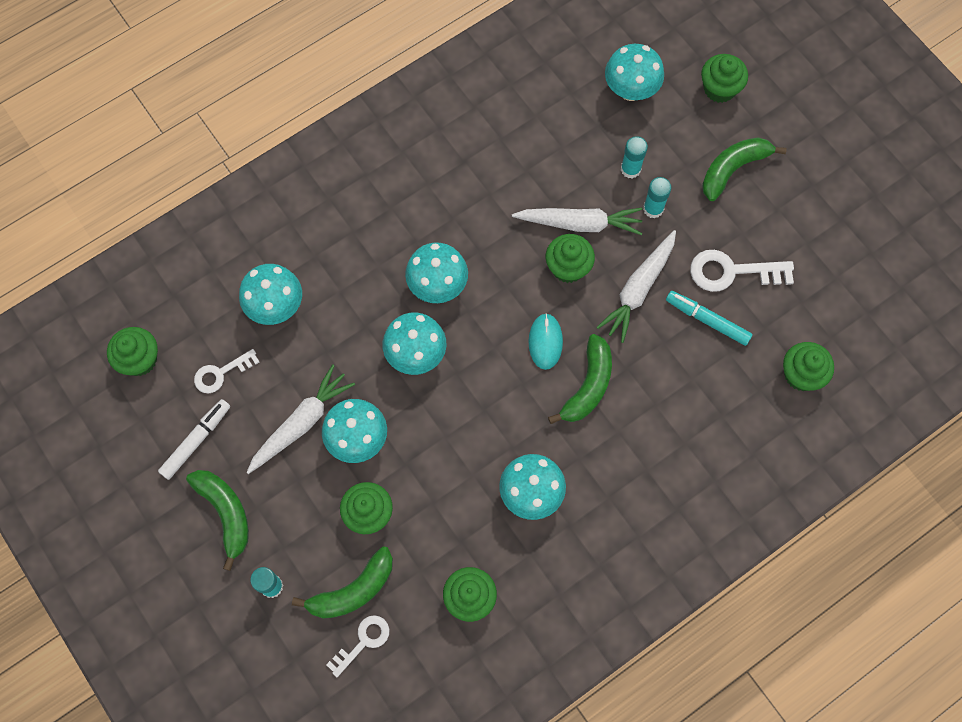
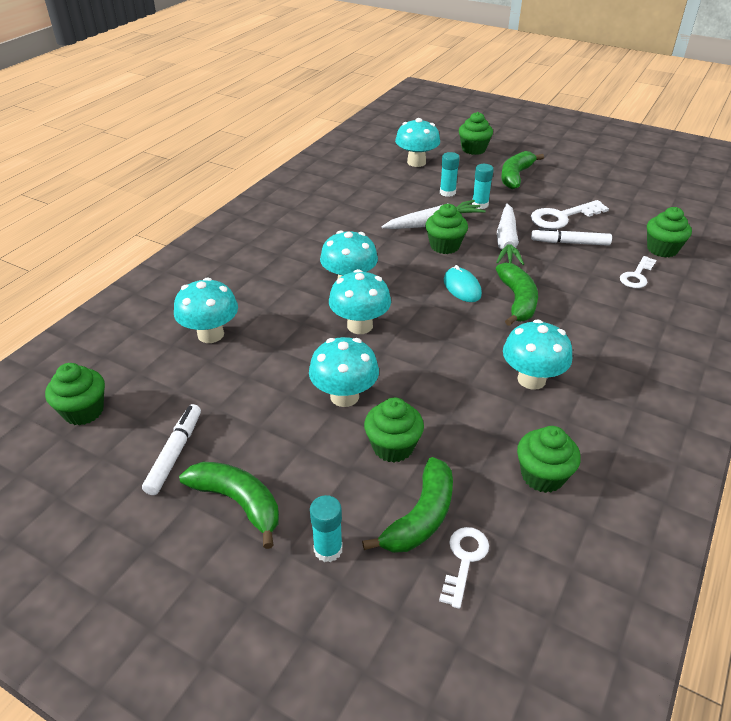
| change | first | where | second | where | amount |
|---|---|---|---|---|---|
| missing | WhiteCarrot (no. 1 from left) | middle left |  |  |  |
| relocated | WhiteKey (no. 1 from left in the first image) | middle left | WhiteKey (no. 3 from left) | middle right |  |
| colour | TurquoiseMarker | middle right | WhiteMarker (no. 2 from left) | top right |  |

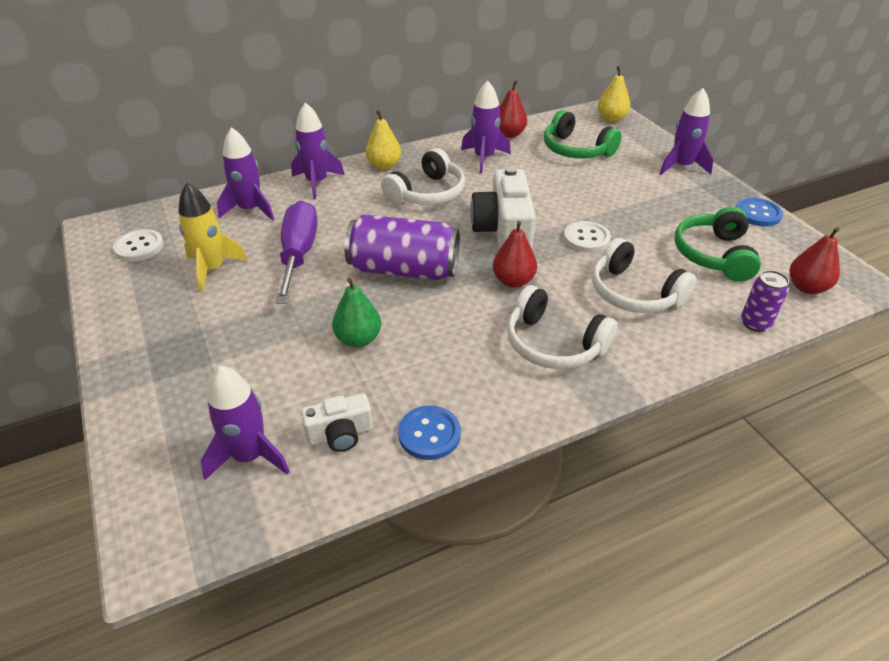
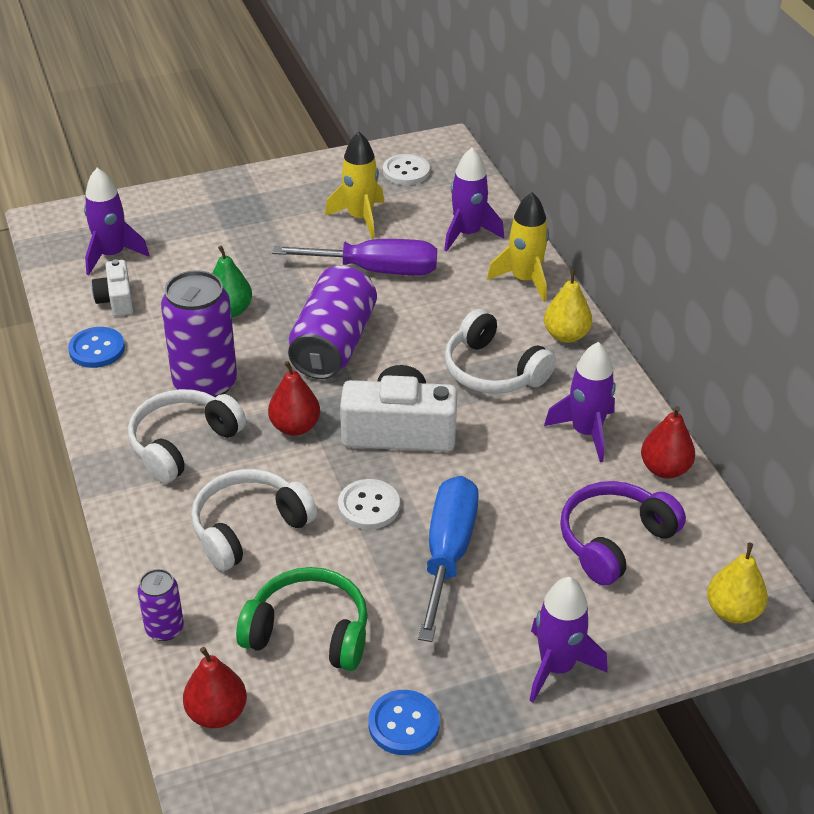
| change | first | where | second | where | amount |
|---|---|---|---|---|---|
| appeared |  |  | PurpleCan (no. 2 from left) | middle left |  |
| appeared |  |  | BlueScrewdriver | bottom centre |  |
| colour | PurpleRocket (no. 3 from left) | top centre | YellowRocket (no. 2 from left) | top centre |  |
| colour | GreenHeadphones (no. 1 from left) | top centre | PurpleHeadphones | middle right |  |

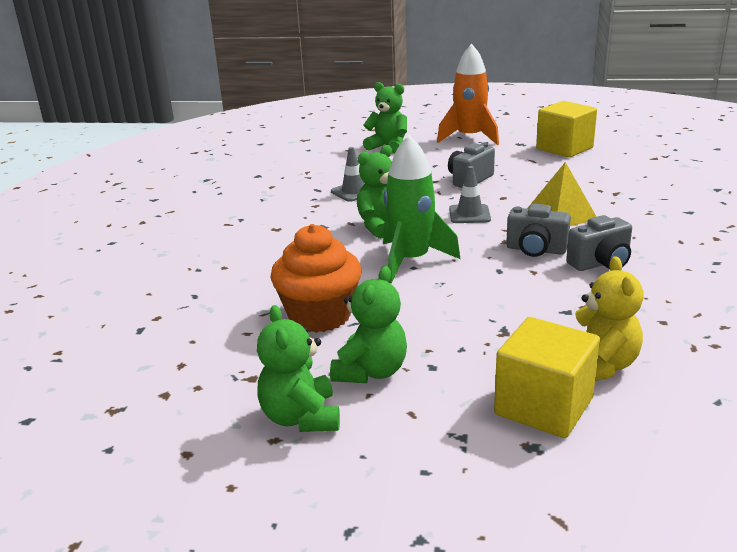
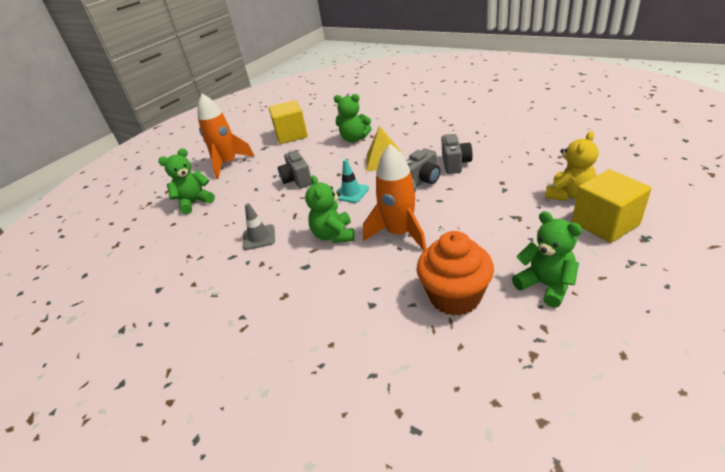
| change | first | where | second | where | amount |
|---|---|---|---|---|---|
| relocated | GreenTeddyBear (no. 1 from left in the first image) | bottom centre | GreenTeddyBear (no. 3 from left) | top centre |  |
| colour | GreenRocket | centre | OrangeRocket (no. 2 from left) | centre |  |
| colour | GreyTrafficCone (no. 2 from left) | centre | TurquoiseTrafficCone | centre |  |
| spun | YellowTeddyBear | middle right |  | middle right | 105 degrees clockwise |

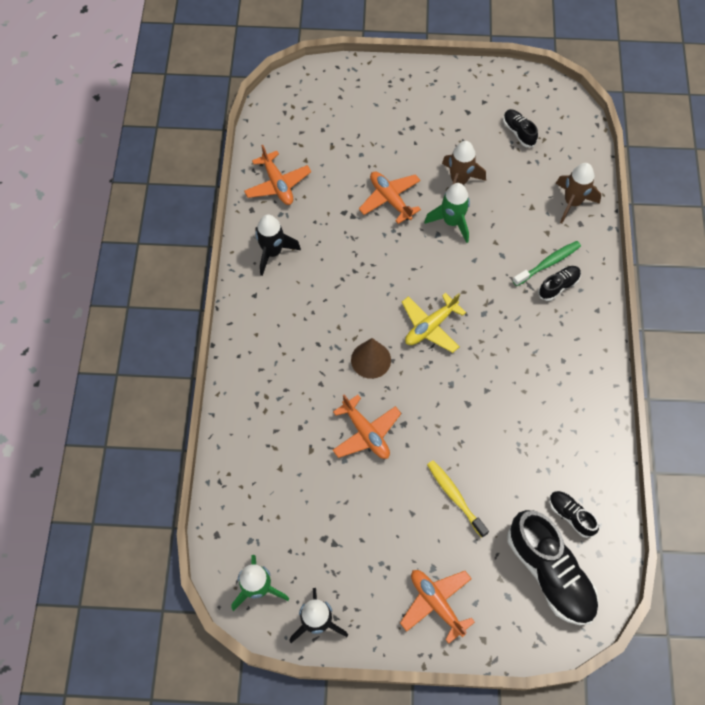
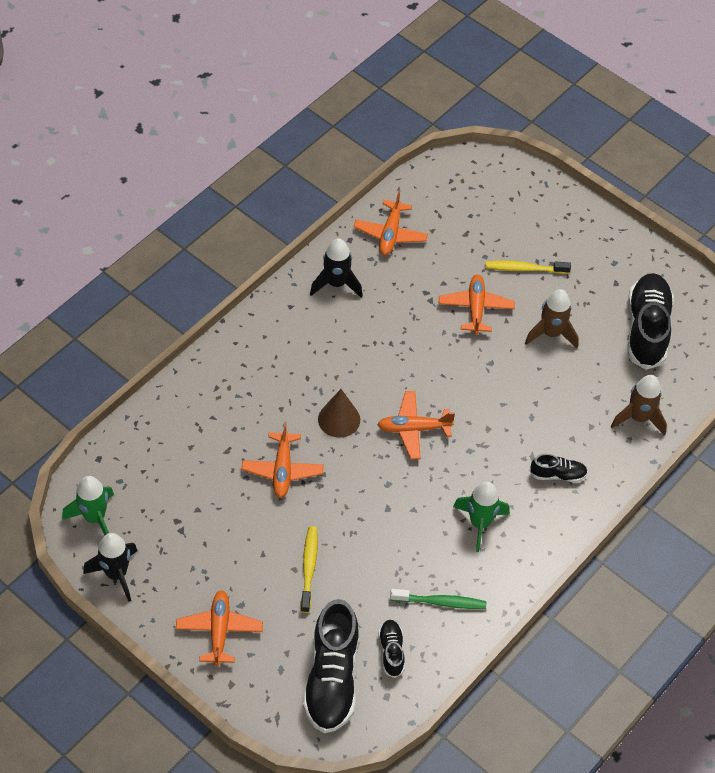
| change | first | where | second | where | amount |
|---|---|---|---|---|---|
| appeared |  |  | YellowToothbrush (no. 2 from left) | middle right |  |
| relocated | GreenRocket (no. 2 from left) | top centre |  | bottom right |  |
| relocated | GreenToothbrush | middle right |  | bottom centre |  |
| colour | YellowPlane | centre | OrangePlane (no. 4 from left) | centre |  |
| size | BlackShoe (no. 1 from left in the first image) | top right | BlackShoe (no. 4 from left) | middle right | x2.06 |

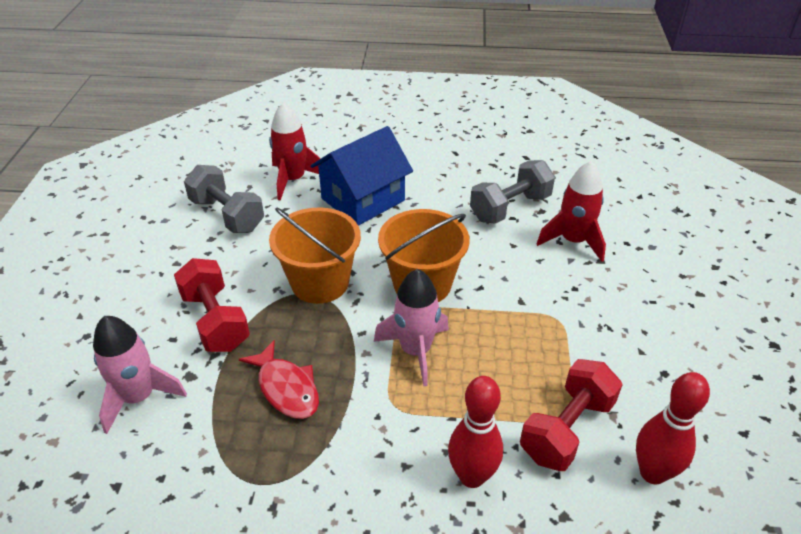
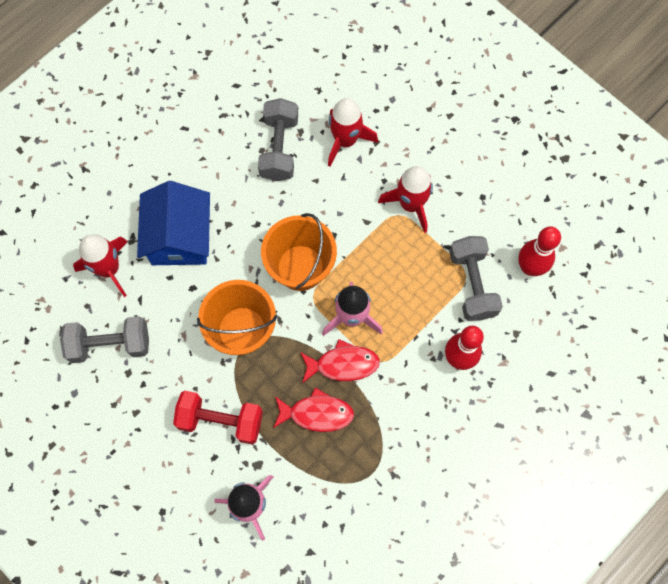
| change | first | where | second | where | amount |
|---|---|---|---|---|---|
| appeared |  |  | RedFish (no. 2 from left) | centre |  |
| appeared |  |  | RedRocket (no. 3 from left) | centre |  |
| colour | RedDumbbell (no. 2 from left) | bottom right | GreyDumbbell (no. 3 from left) | middle right |  |

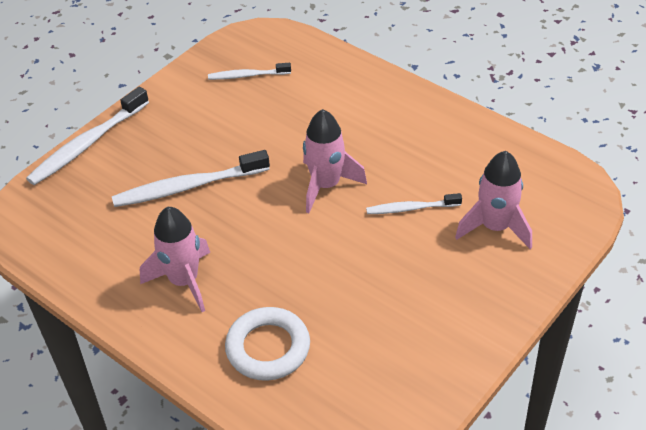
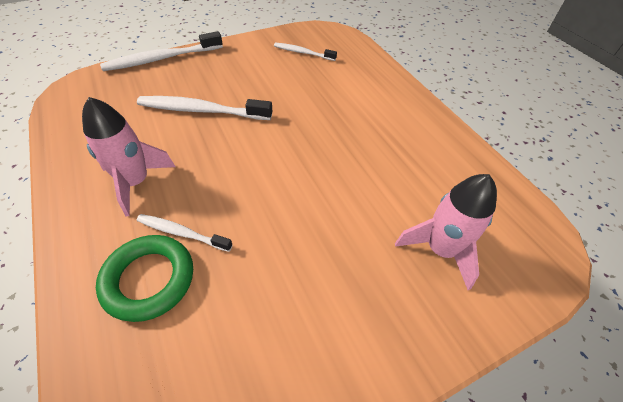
| change | first | where | second | where | amount |
|---|---|---|---|---|---|
| missing | PinkRocket (no. 2 from left) | centre |  |  |  |
| relocated | WhiteToothbrush (no. 4 from left in the first image) | centre | WhiteToothbrush (no. 2 from left) | middle left |  |
| colour | WhiteRing | bottom centre | GreenRing | bottom left |  |

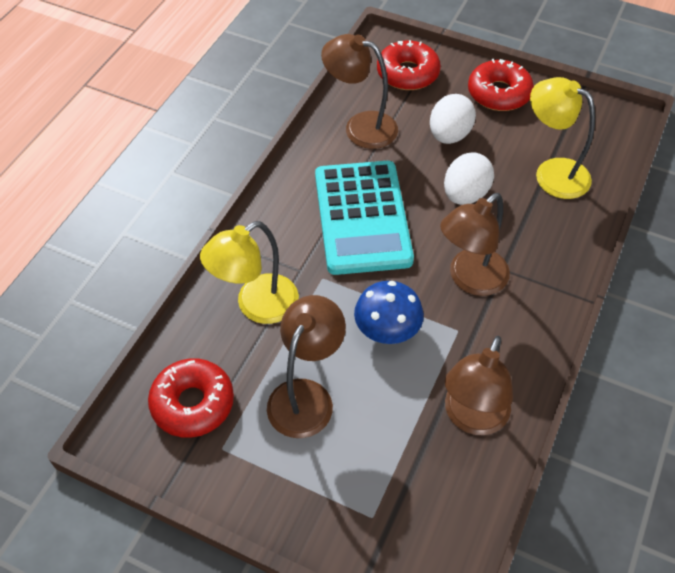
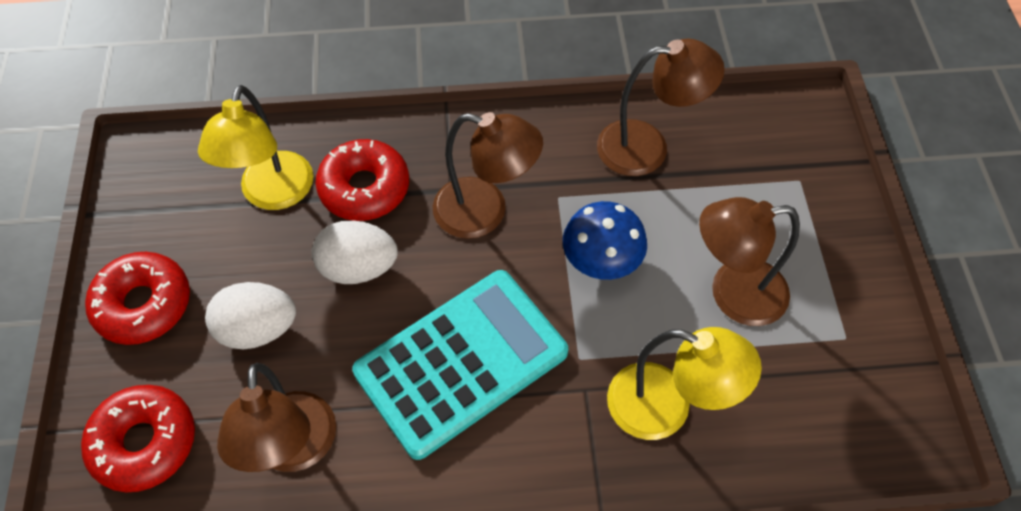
| change | first | where | second | where | amount |
|---|---|---|---|---|---|
| relocated | RedDonut (no. 1 from left in the first image) | bottom left | RedDonut (no. 3 from left) | centre |  |

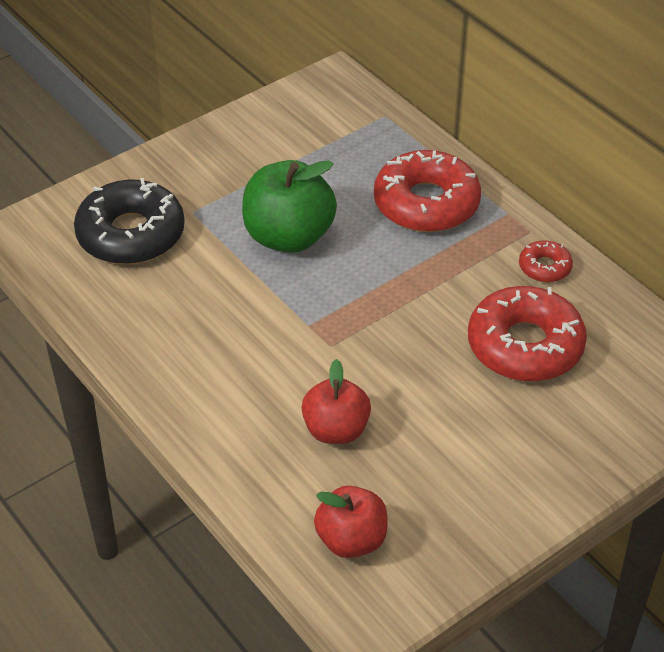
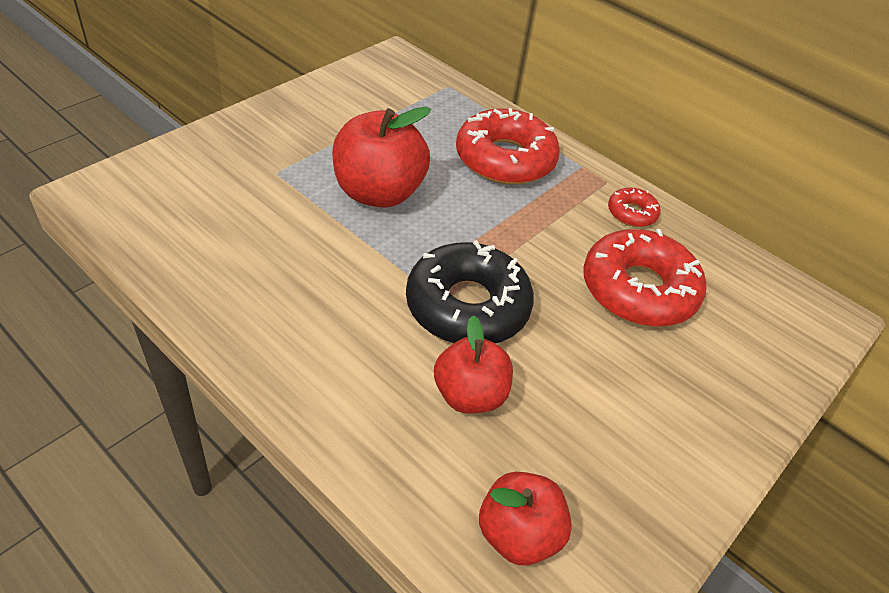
| change | first | where | second | where | amount |
|---|---|---|---|---|---|
| relocated | BlackDonut | middle left |  | centre |  |
| colour | GreenApple | top centre | RedApple (no. 1 from left) | top centre |  |

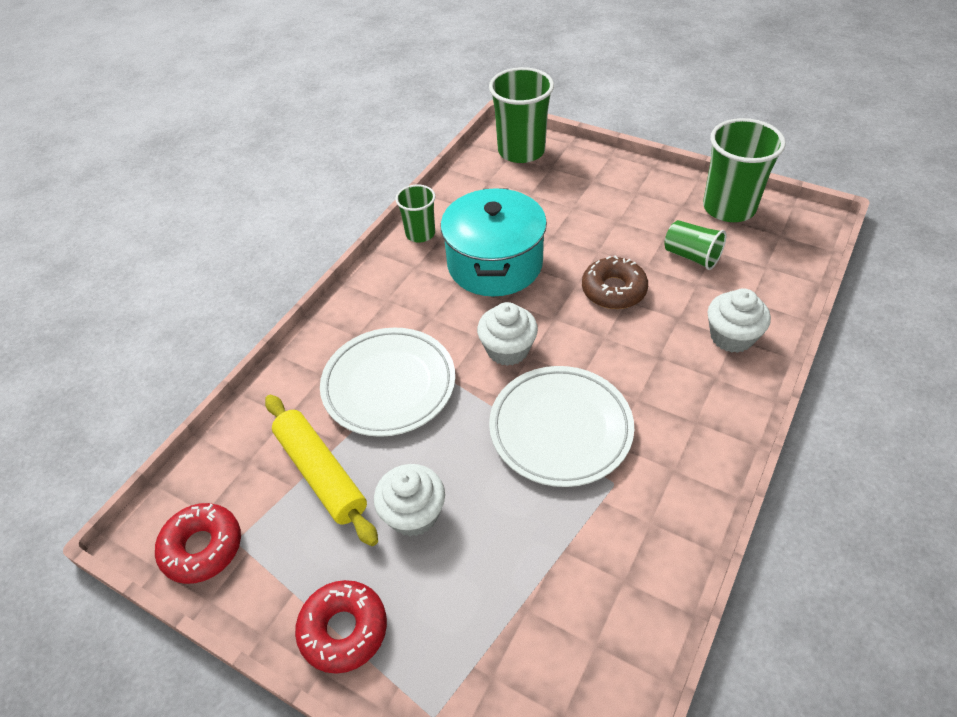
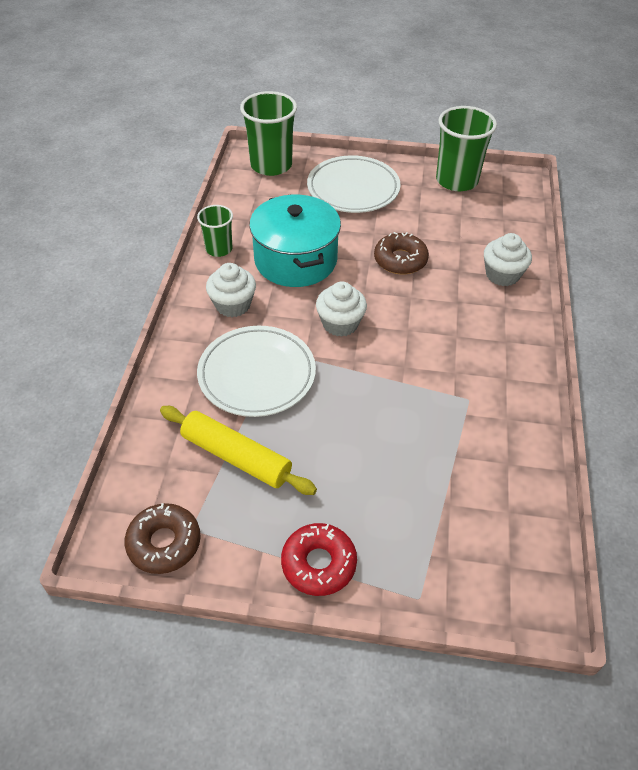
| change | first | where | second | where | amount |
|---|---|---|---|---|---|
| missing | GreenCup (no. 3 from left) | middle right |  |  |  |
| relocated | WhiteCupcake (no. 1 from left) | bottom centre |  | centre |  |
| relocated | WhitePlate (no. 2 from left) | centre |  | top centre |  |
| colour | RedDonut (no. 1 from left) | bottom left | BrownDonut (no. 1 from left) | bottom left |  |

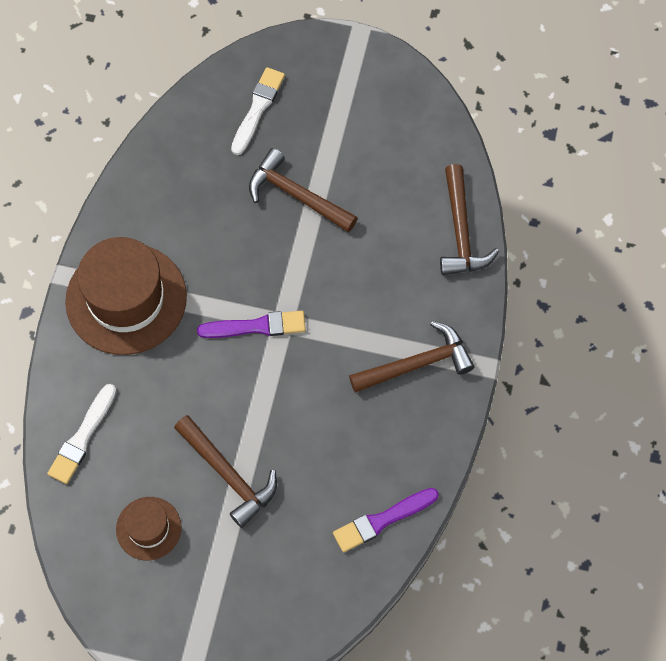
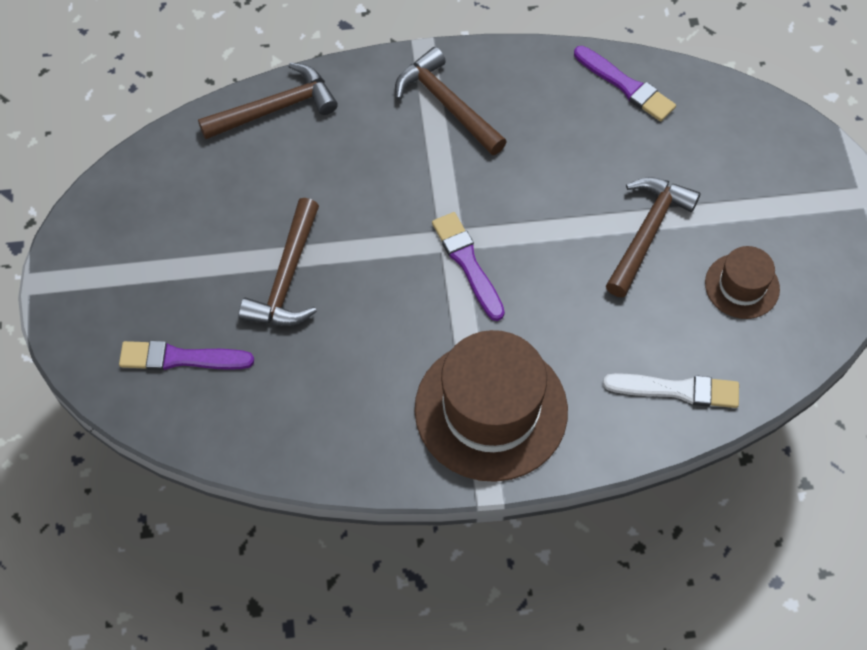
| change | first | where | second | where | amount |
|---|---|---|---|---|---|
| colour | WhiteBrush (no. 2 from left) | top centre | PurpleBrush (no. 1 from left) | middle left |  |

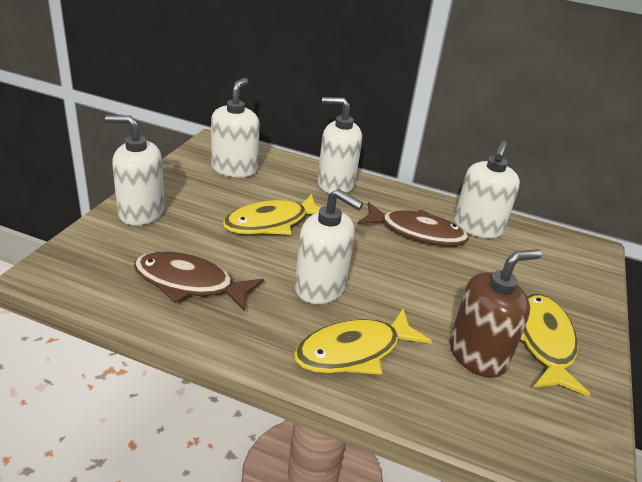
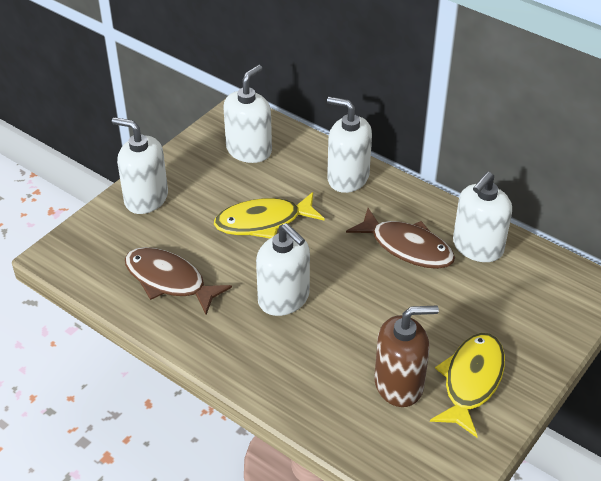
| change | first | where | second | where | amount |
|---|---|---|---|---|---|
| missing | YellowFish (no. 2 from left) | bottom centre |  |  |  |

